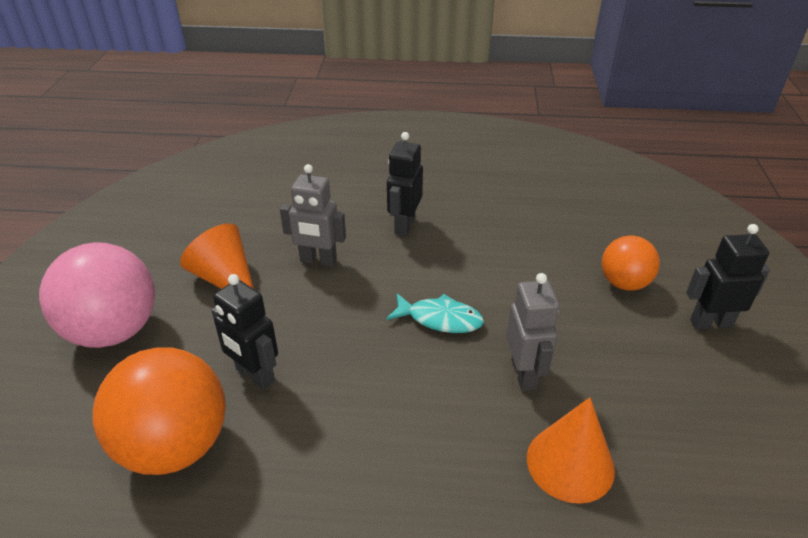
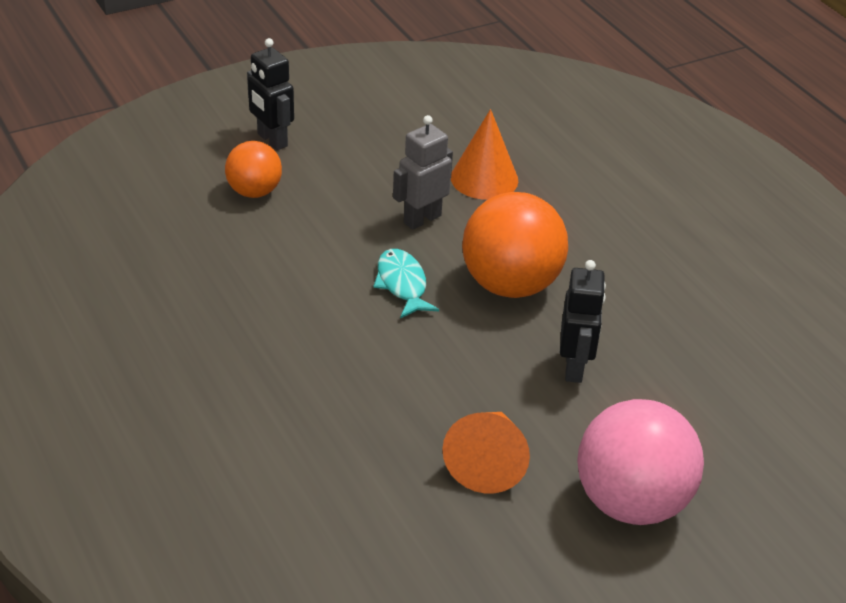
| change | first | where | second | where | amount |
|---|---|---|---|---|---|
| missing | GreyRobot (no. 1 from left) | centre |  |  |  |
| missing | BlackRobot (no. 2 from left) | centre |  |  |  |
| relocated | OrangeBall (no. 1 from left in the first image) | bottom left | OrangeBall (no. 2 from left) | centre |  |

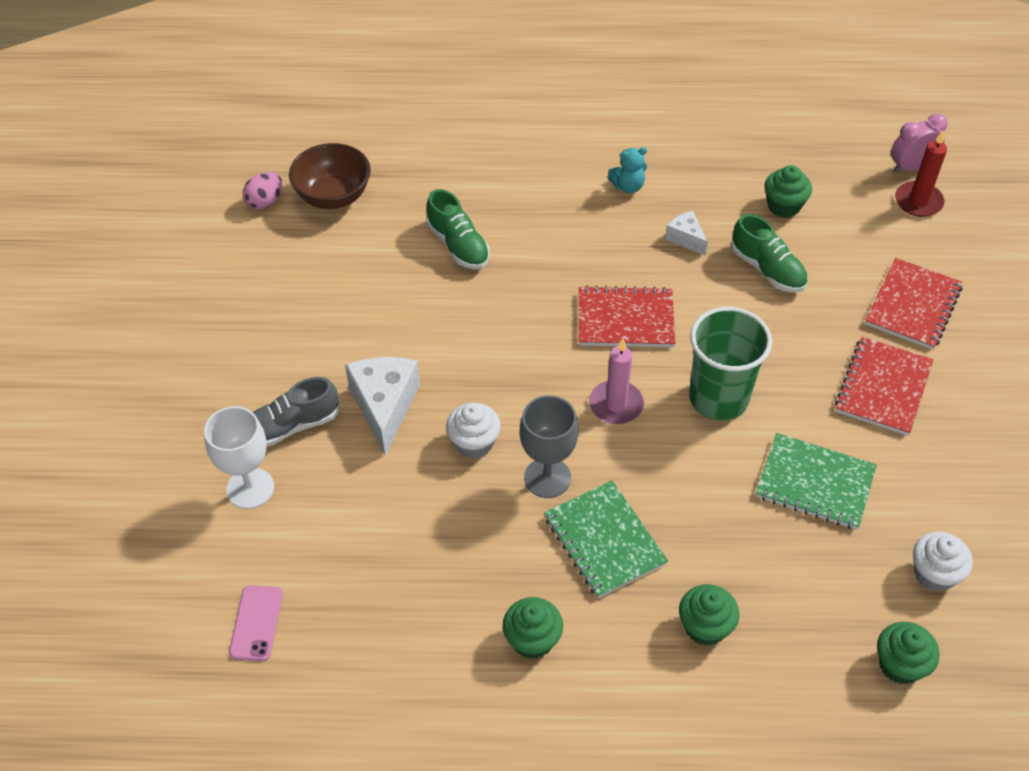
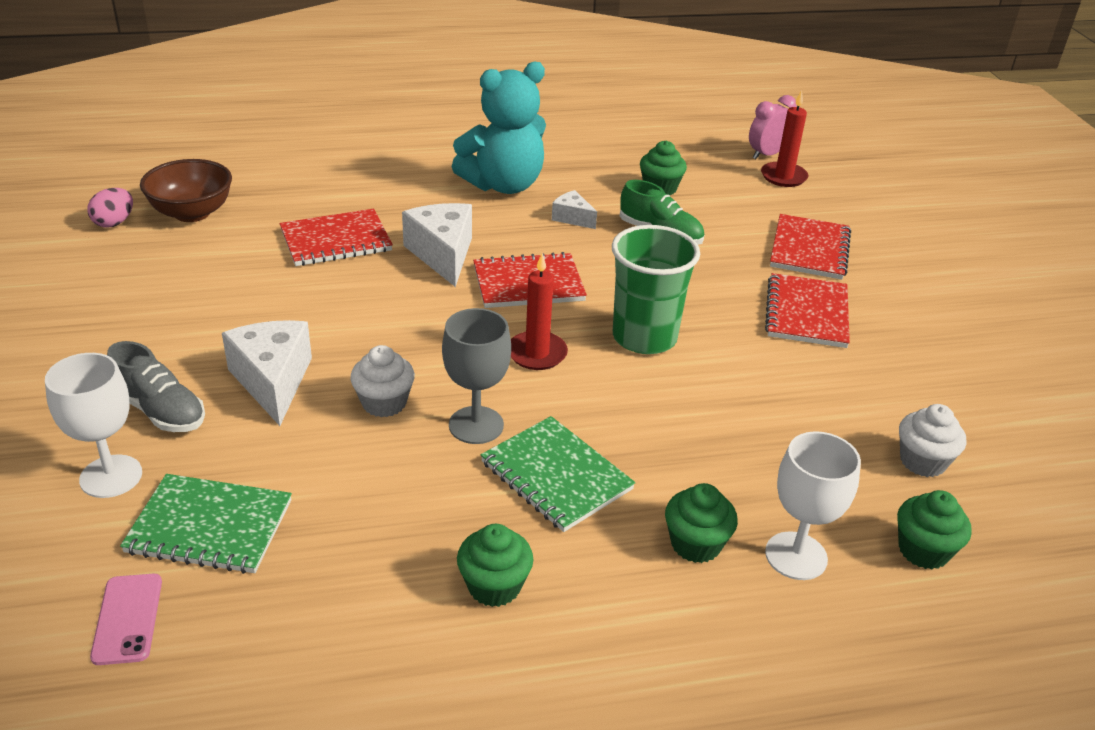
| change | first | where | second | where | amount |
|---|---|---|---|---|---|
| appeared |  |  | WhiteCheese (no. 2 from left) | centre |  |
| appeared |  |  | WhiteGoblet (no. 2 from left) | bottom right |  |
| relocated | GreenNotebook (no. 2 from left in the first image) | middle right | GreenNotebook (no. 1 from left) | bottom left |  |
| exchanged | GreenShoe (no. 1 from left) | top centre | RedNotebook (no. 1 from left) | top left |  |
| colour | PinkCandle | centre | RedCandle (no. 1 from left) | centre |  |
| spun | GreyShoe | middle left |  | middle left | 105 degrees counterclockwise |
| size | TurquoiseTeddyBear | top centre |  | top centre | x2.34 |

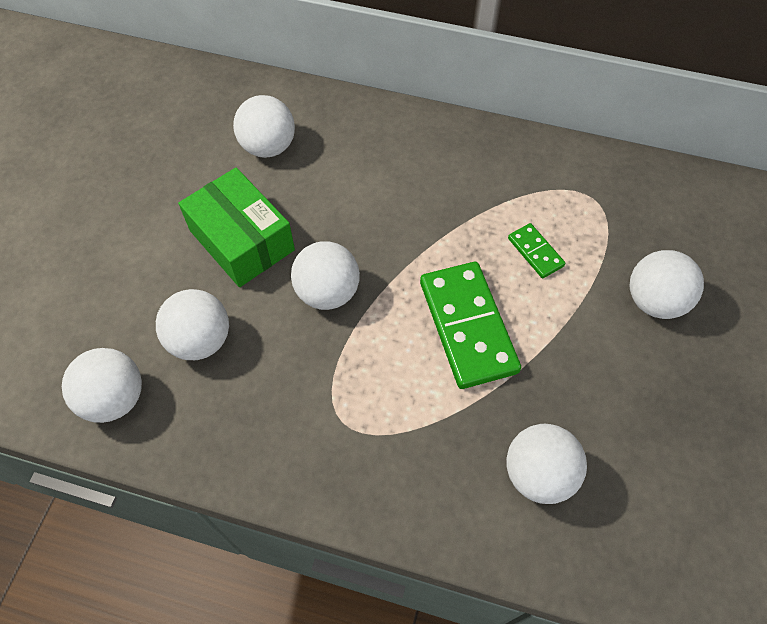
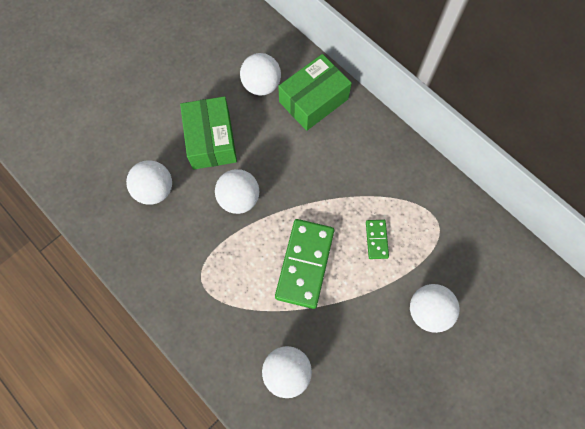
| change | first | where | second | where | amount |
|---|---|---|---|---|---|
| missing | WhiteBall (no. 1 from left) | middle left |  |  |  |
| appeared |  |  | GreenBox (no. 2 from left) | top centre |  |

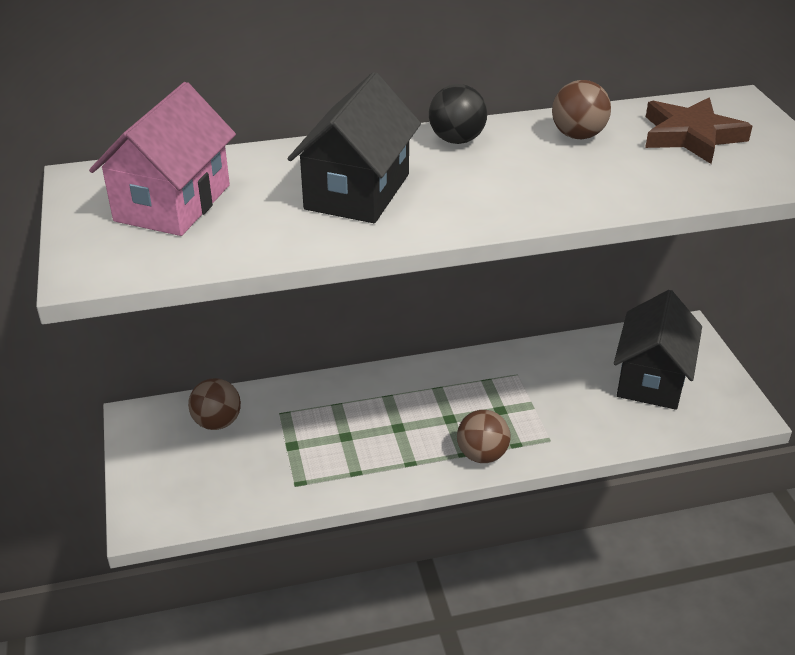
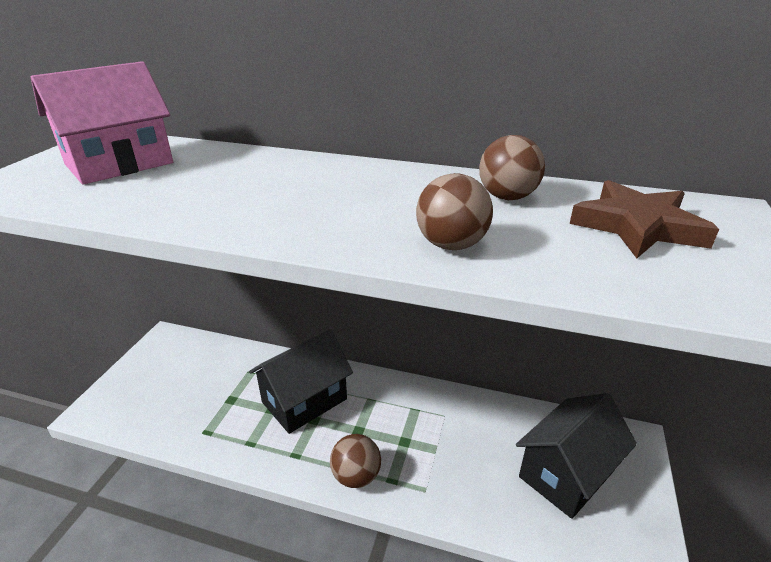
| change | first | where | second | where | amount |
|---|---|---|---|---|---|
| missing | BlackBall | top centre |  |  |  |
| relocated | BrownBall (no. 1 from left in the first image) | middle left | BrownBall (no. 2 from left) | centre |  |
| relocated | BlackHouse (no. 1 from left) | top centre |  | bottom centre |  |

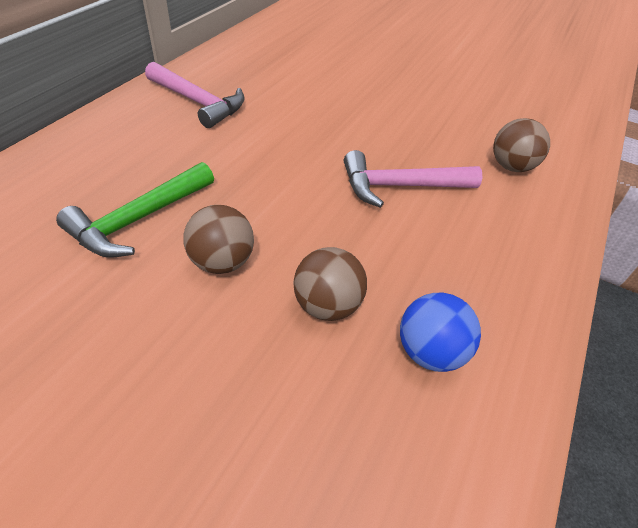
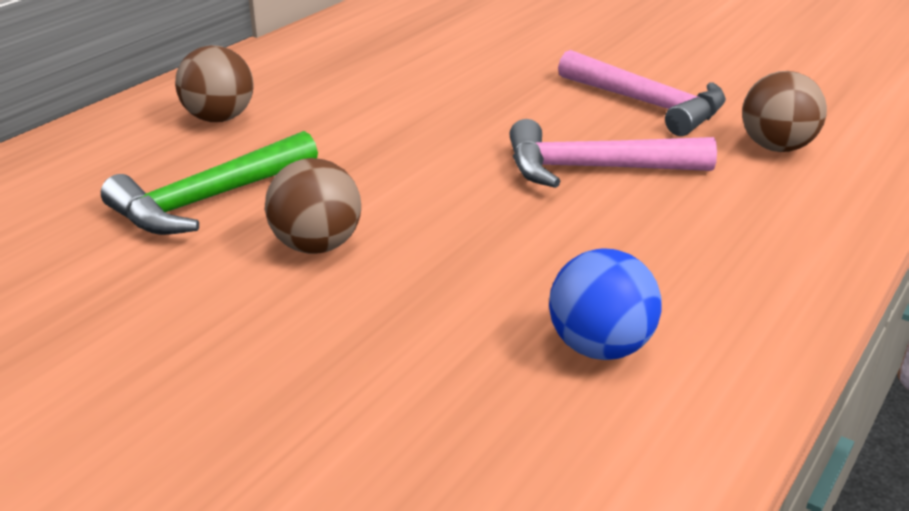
| change | first | where | second | where | amount |
|---|---|---|---|---|---|
| relocated | PinkHammer (no. 1 from left in the first image) | top left | PinkHammer (no. 2 from left) | top right |  |
| relocated | BrownBall (no. 2 from left in the first image) | centre | BrownBall (no. 1 from left) | top left |  |

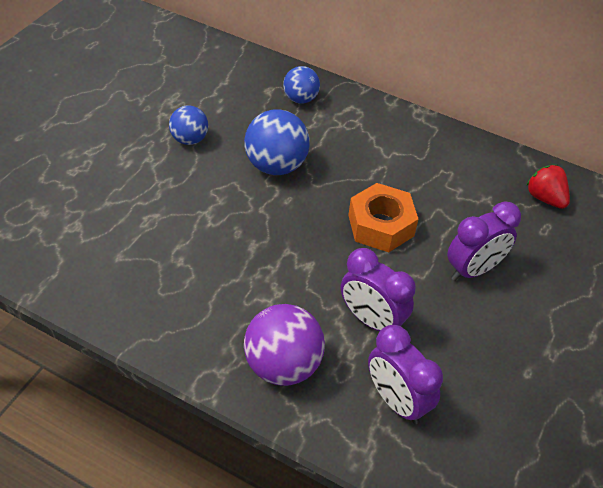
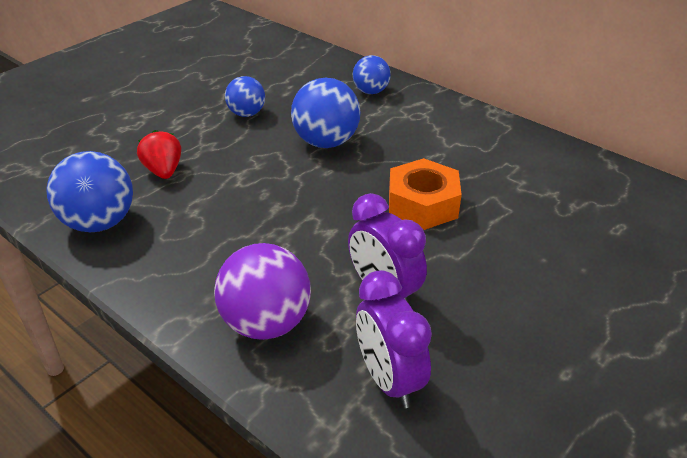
| change | first | where | second | where | amount |
|---|---|---|---|---|---|
| missing | PurpleClock (no. 3 from left) | middle right |  |  |  |
| appeared |  |  | BlueBall (no. 1 from left) | middle left |  |
| relocated | RedStrawberry | middle right |  | middle left |  |

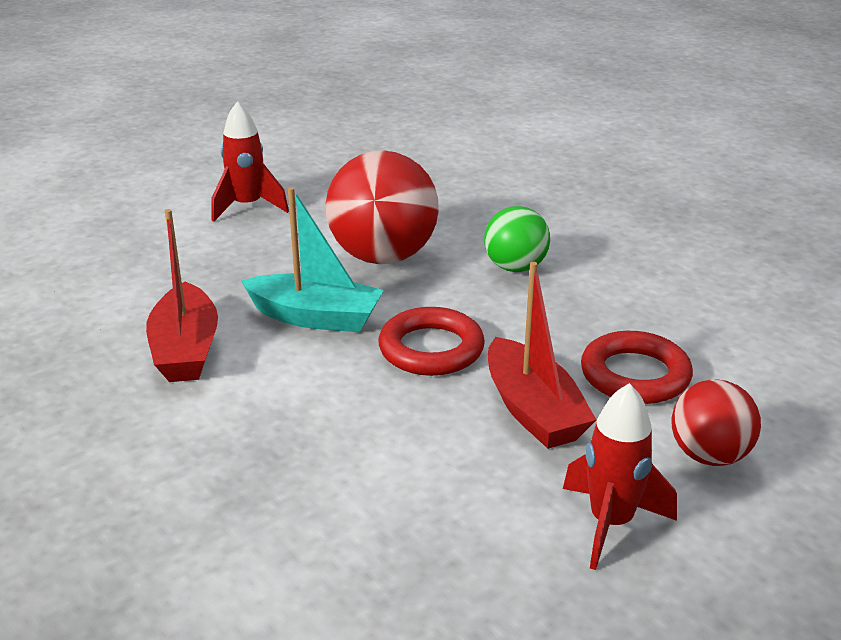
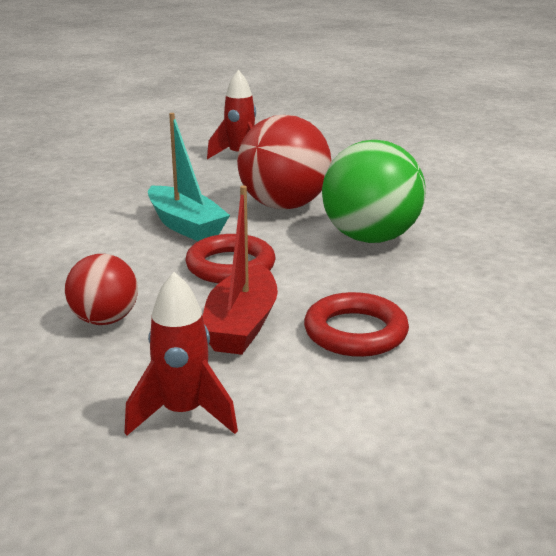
| change | first | where | second | where | amount |
|---|---|---|---|---|---|
| missing | RedBoat (no. 1 from left) | middle left |  |  |  |
| relocated | RedBall (no. 2 from left in the first image) | middle right | RedBall (no. 1 from left) | middle left |  |
| size | GreenBall | centre |  | middle right | x1.72 |

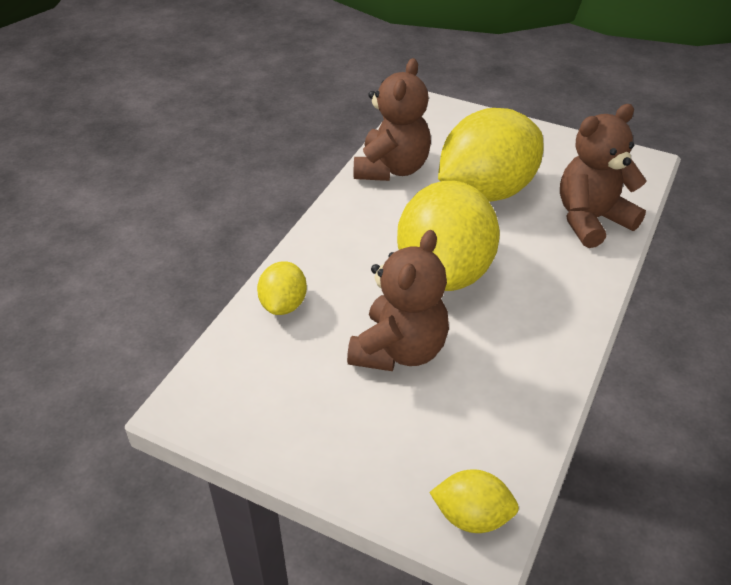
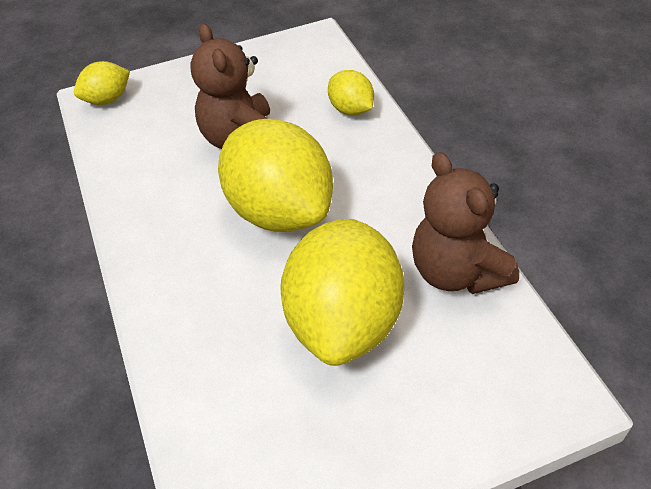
| change | first | where | second | where | amount |
|---|---|---|---|---|---|
| missing | BrownTeddyBear (no. 3 from left) | top right |  |  |  |

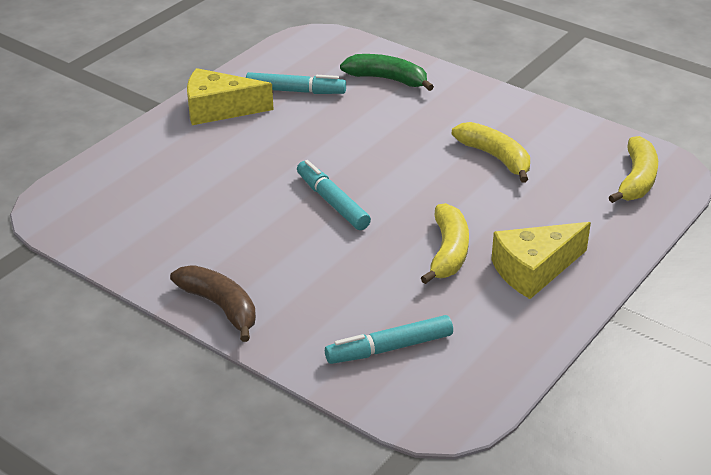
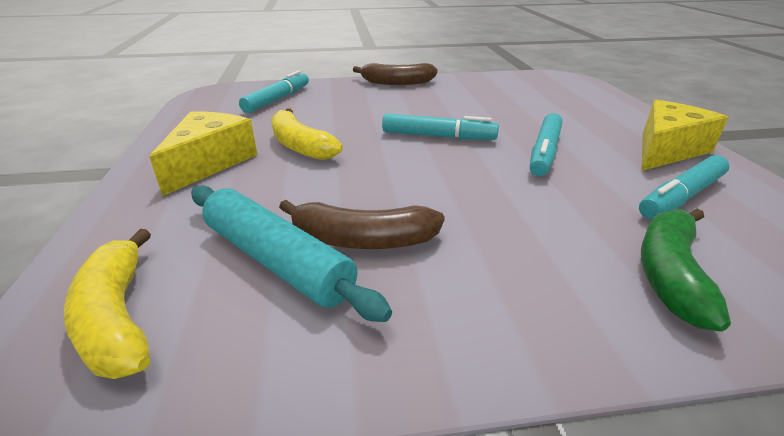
| change | first | where | second | where | amount |
|---|---|---|---|---|---|
| appeared |  |  | TurquoiseRollingPin | centre |  |
| appeared |  |  | TurquoiseMarker (no. 3 from left) | top right |  |
| colour | YellowBanana (no. 2 from left) | top right | BrownBanana (no. 1 from left) | centre |  |
| spun | GreenBanana | top centre |  | middle right | 135 degrees clockwise |

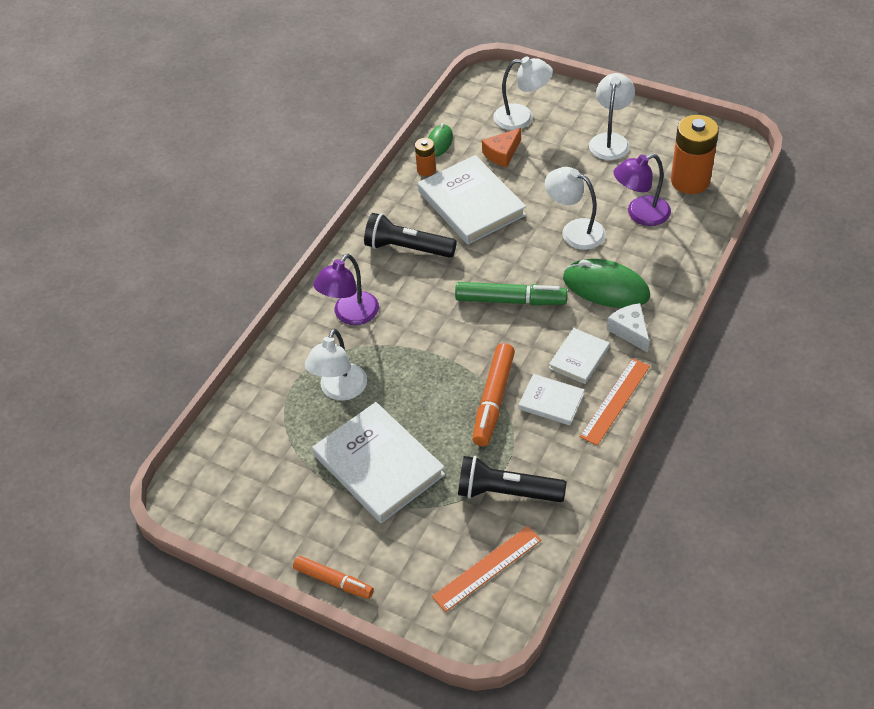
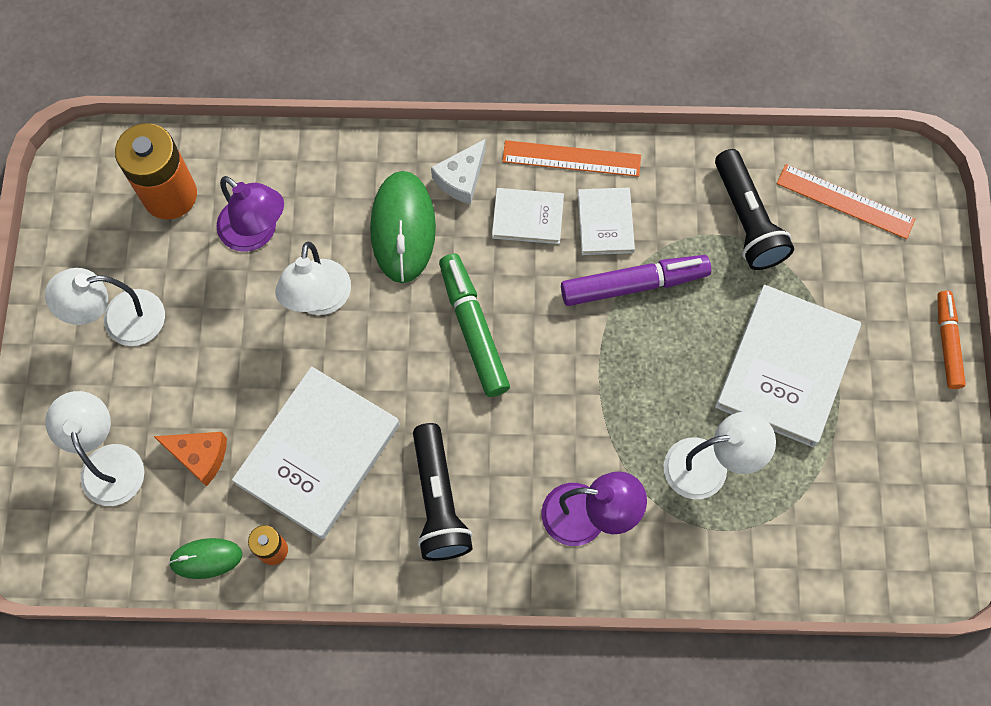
| change | first | where | second | where | amount |
|---|---|---|---|---|---|
| colour | OrangeMarker (no. 2 from left) | centre | PurpleMarker | centre |  |

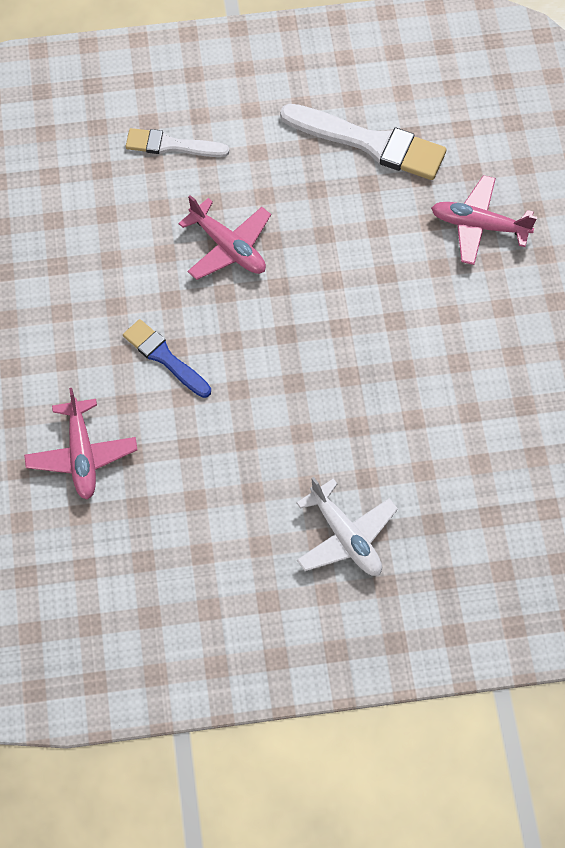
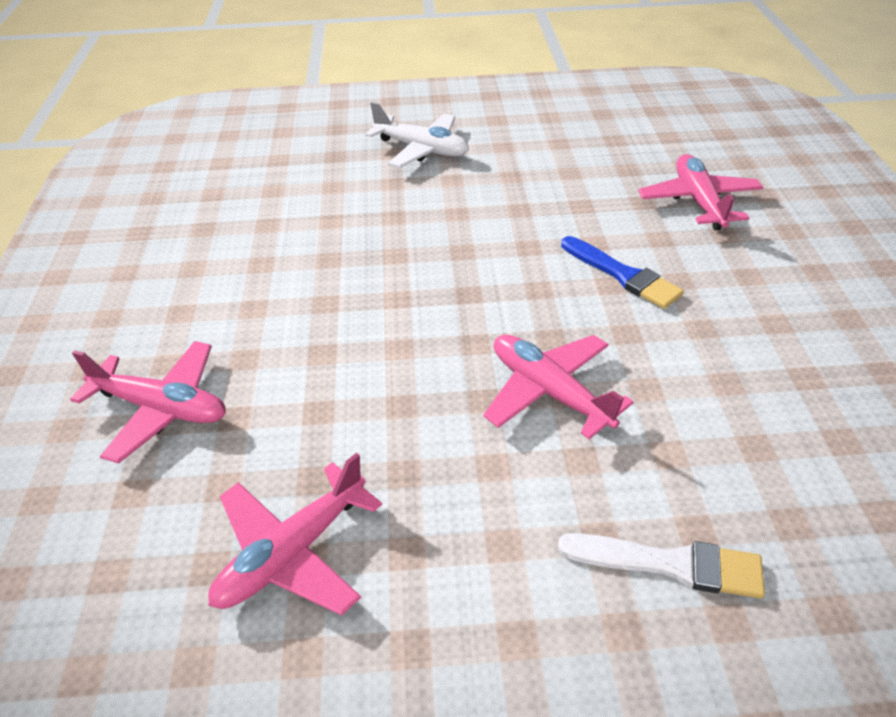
| change | first | where | second | where | amount |
|---|---|---|---|---|---|
| exchanged | WhiteBrush (no. 2 from left) | top centre | PinkPlane (no. 2 from left) | bottom left |  |
| spun | WhitePlane | centre |  | top centre | 150 degrees clockwise |

